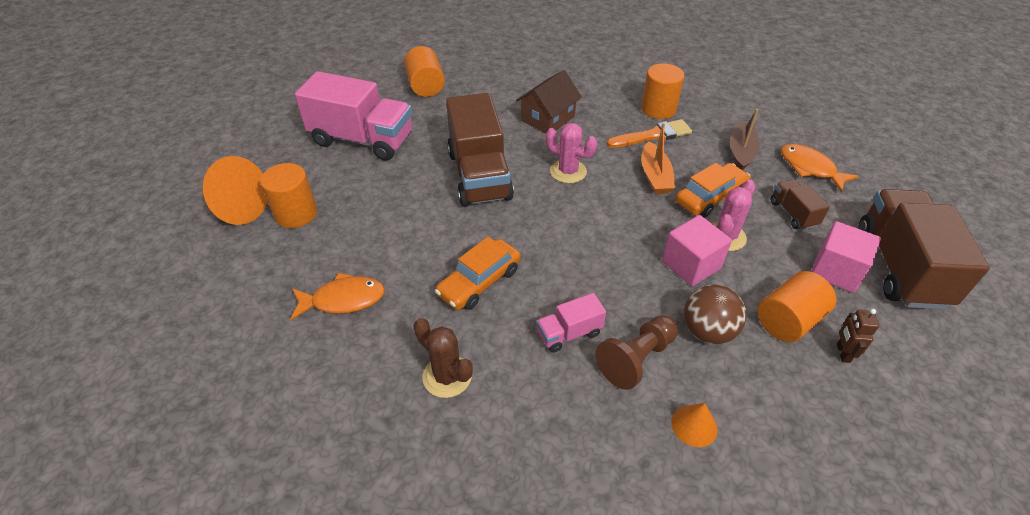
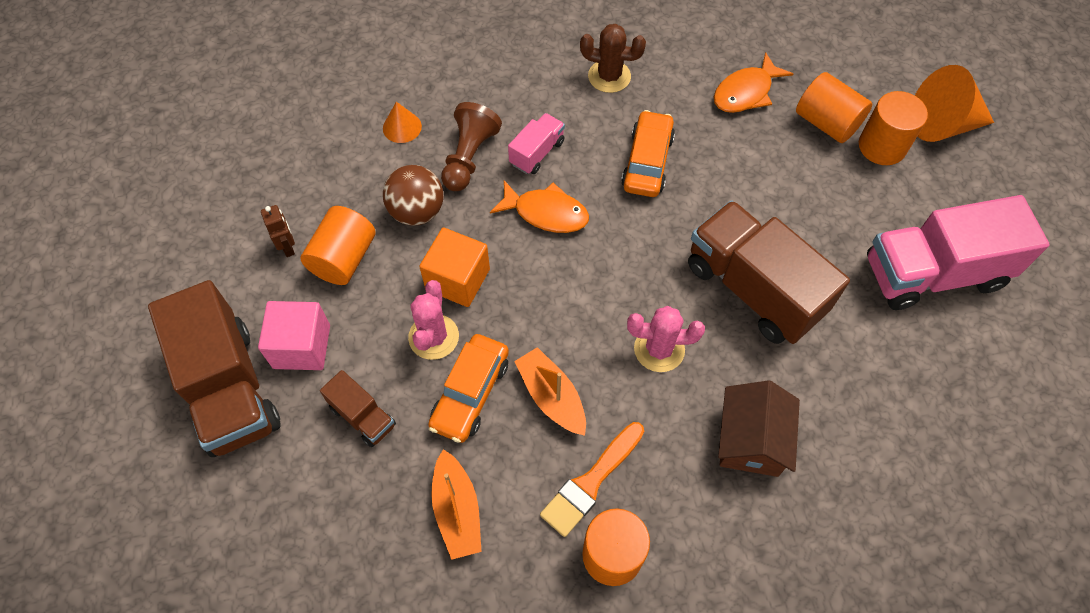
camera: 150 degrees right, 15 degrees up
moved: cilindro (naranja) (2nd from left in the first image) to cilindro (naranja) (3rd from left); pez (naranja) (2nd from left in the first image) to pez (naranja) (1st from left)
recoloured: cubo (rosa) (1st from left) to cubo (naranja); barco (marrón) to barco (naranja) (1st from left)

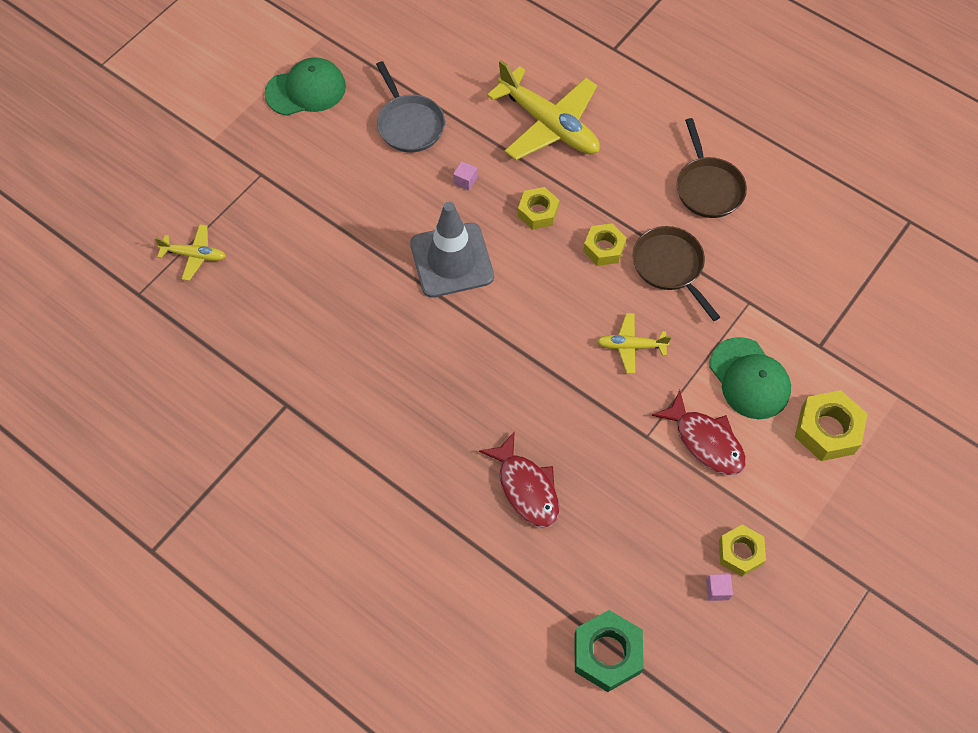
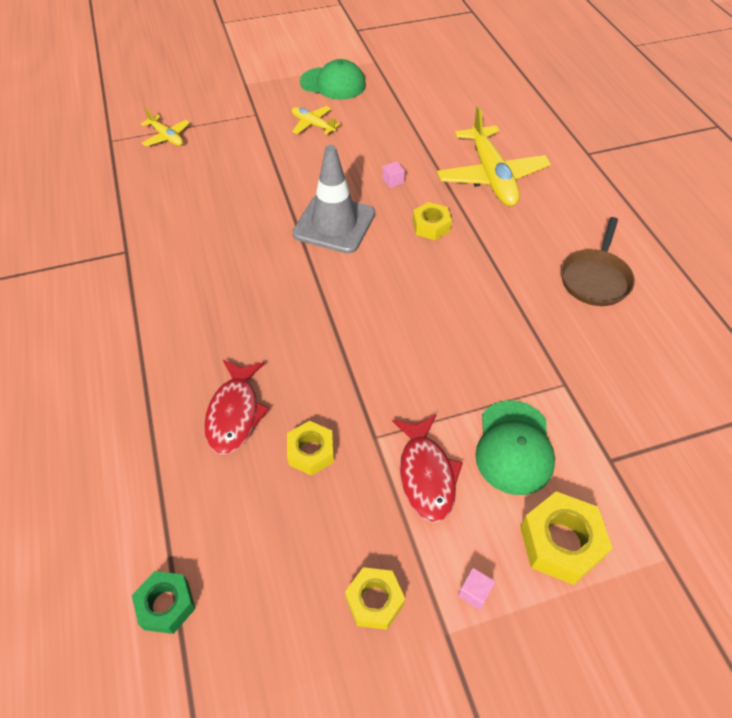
camera: 35 degrees right, 10 degrees down
removed: sartén (gris); sartén (marrón) (1st from left)
moved: tuerca (amarillo) (2nd from left in the first image) to tuerca (amarillo) (1st from left); avión (amarillo) (3rd from left in the first image) to avión (amarillo) (2nd from left); cubo (rosa) (2nd from left)
resized: tuerca (verde) x0.67

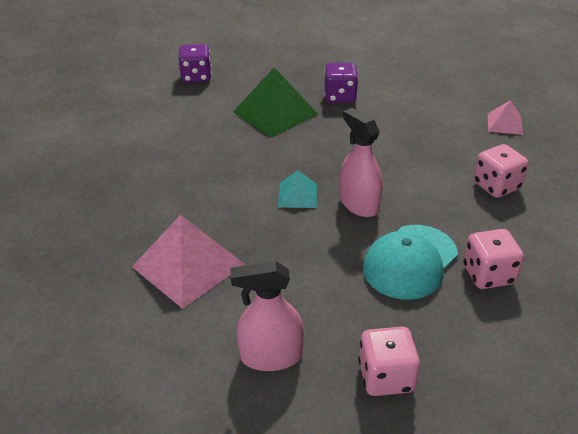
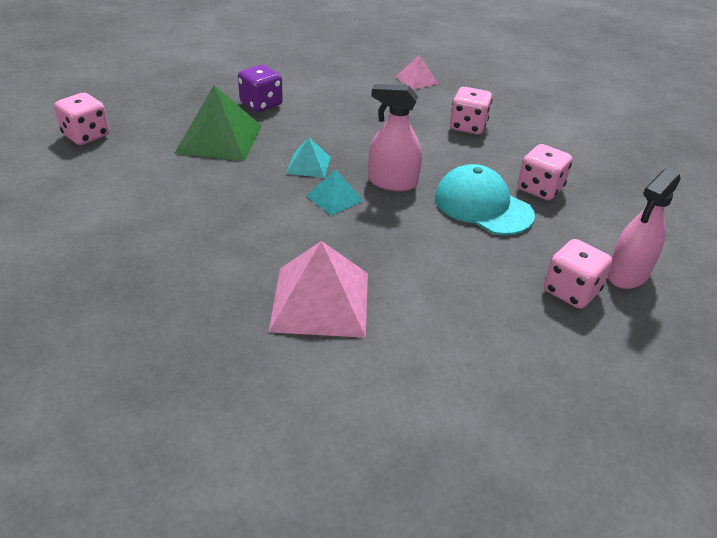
camera: 45 degrees left, 0 degrees up
added: pirámide (turquesa) (1st from left)
moved: pulverizador (rosa) (1st from left in the first image) to pulverizador (rosa) (2nd from left)
recoloured: dado (morado) (1st from left) to dado (rosa) (1st from left)
turned: gorra (turquesa) 135 degrees clockwise

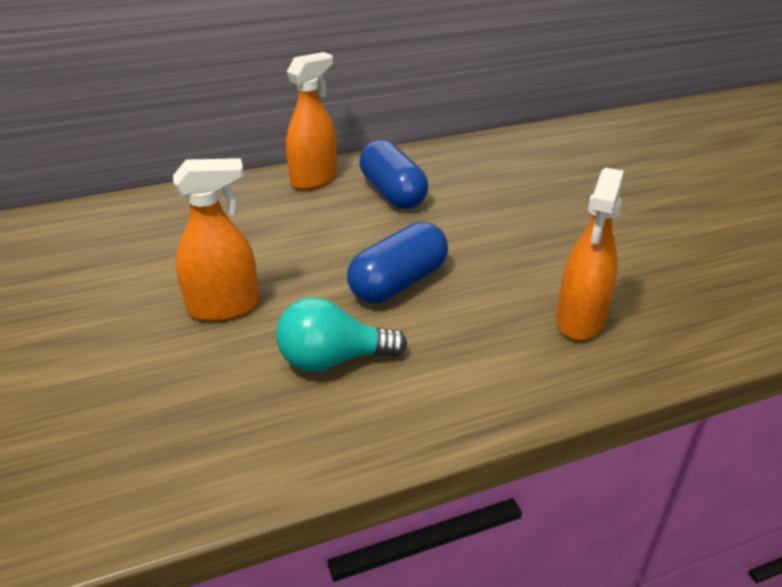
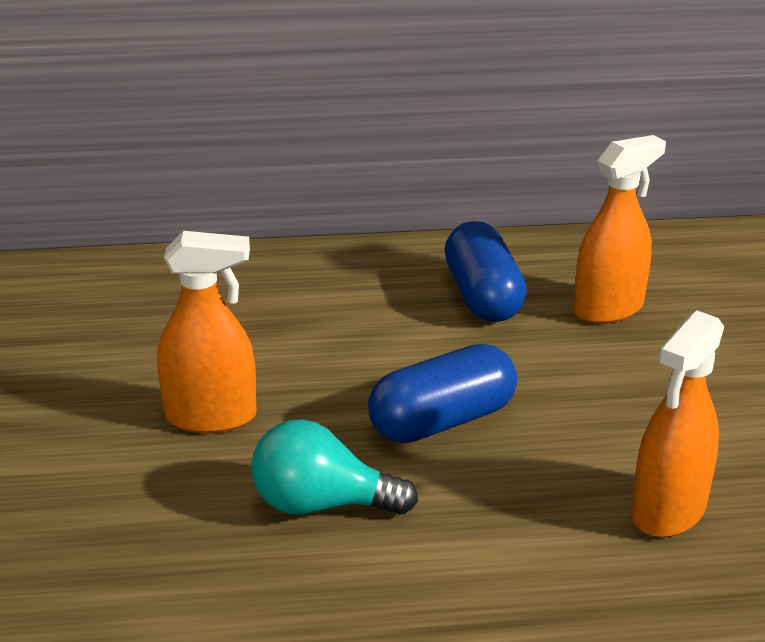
camera: 15 degrees right, 5 degrees down
moved: pulverizador (naranja) (2nd from left)

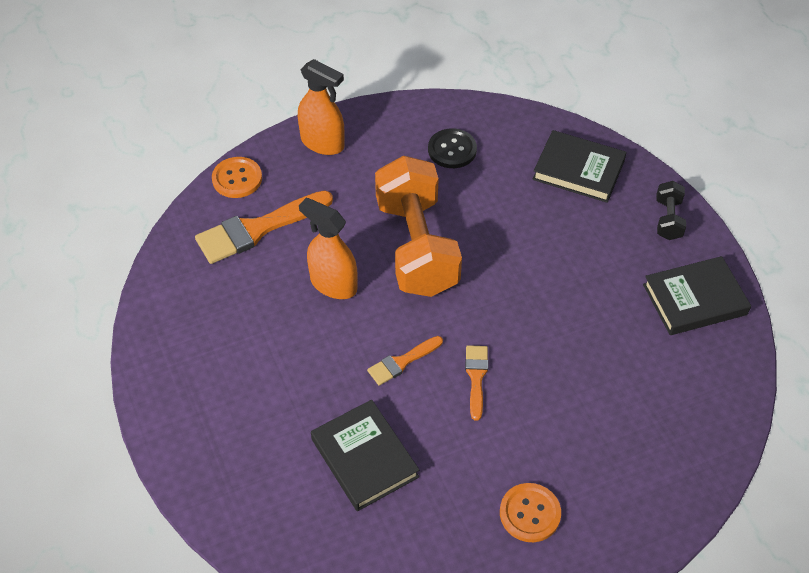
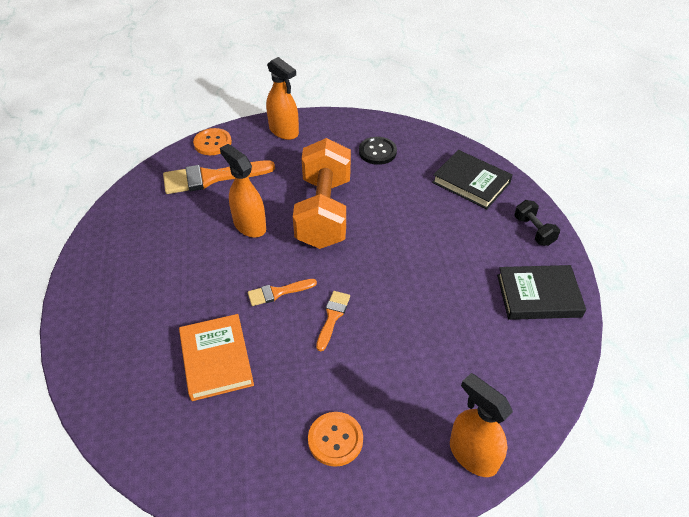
camera: 15 degrees right, 5 degrees down
added: pulverizador (naranja) (3rd from left)
recoloured: libro (negro) (1st from left) to libro (naranja)
turned: mancuerna (negro) 45 degrees counterclockwise

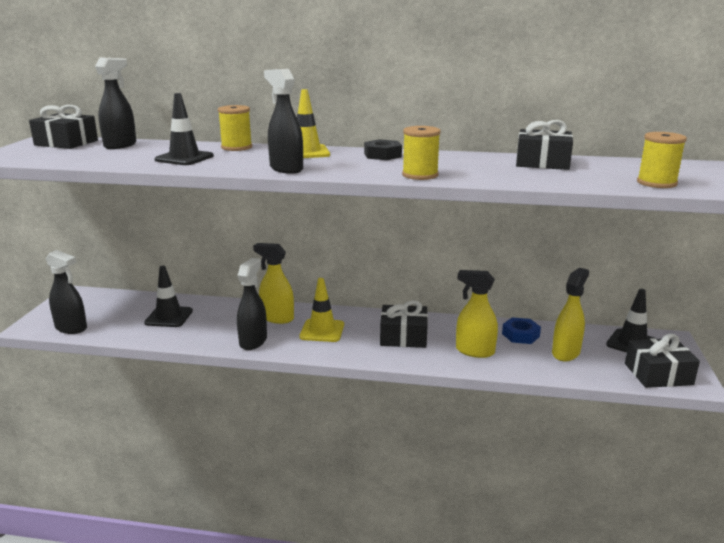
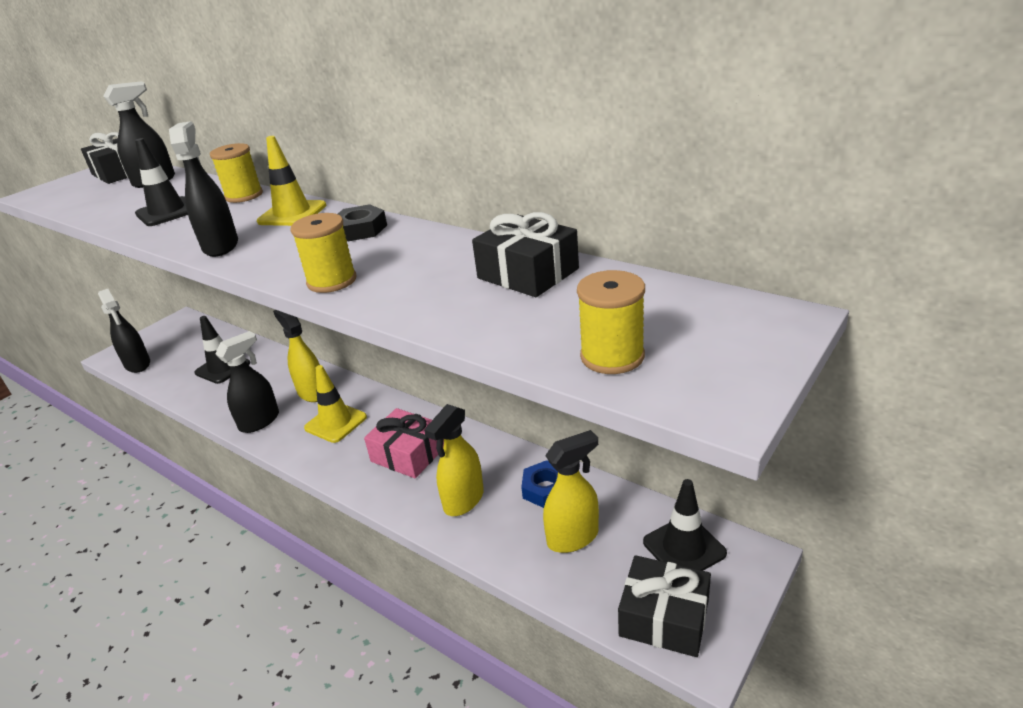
camera: 30 degrees right, 10 degrees up
recoloured: regalo (negro) (2nd from left) to regalo (rosa)
turned: pulverizador (amarillo) (2nd from left) 105 degrees counterclockwise

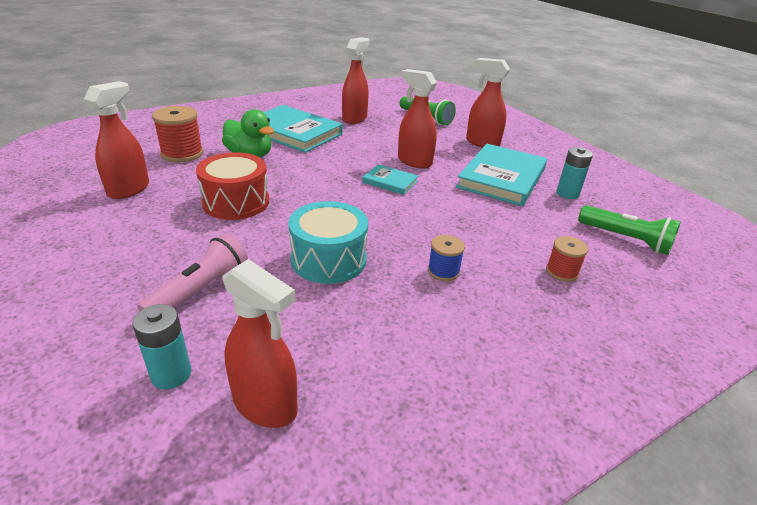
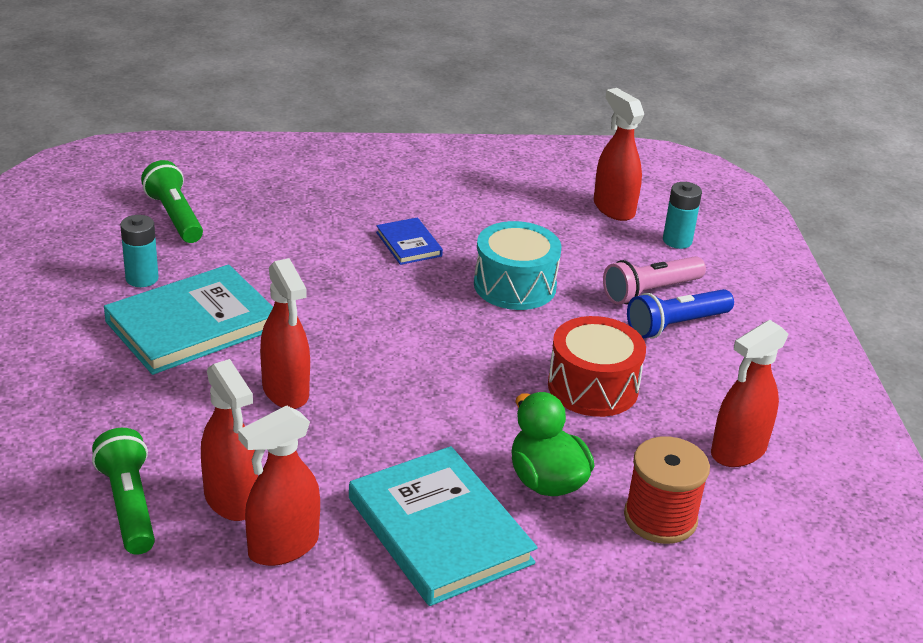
camera: 155 degrees left, 0 degrees up
removed: libro (turquesa) (2nd from left); carrete (rojo) (2nd from left)
added: lámpara de mano (azul)
moved: pulverizador (rojo) (5th from left in the first image) to pulverizador (rojo) (1st from left)
replaced: carrete (azul) to libro (azul)

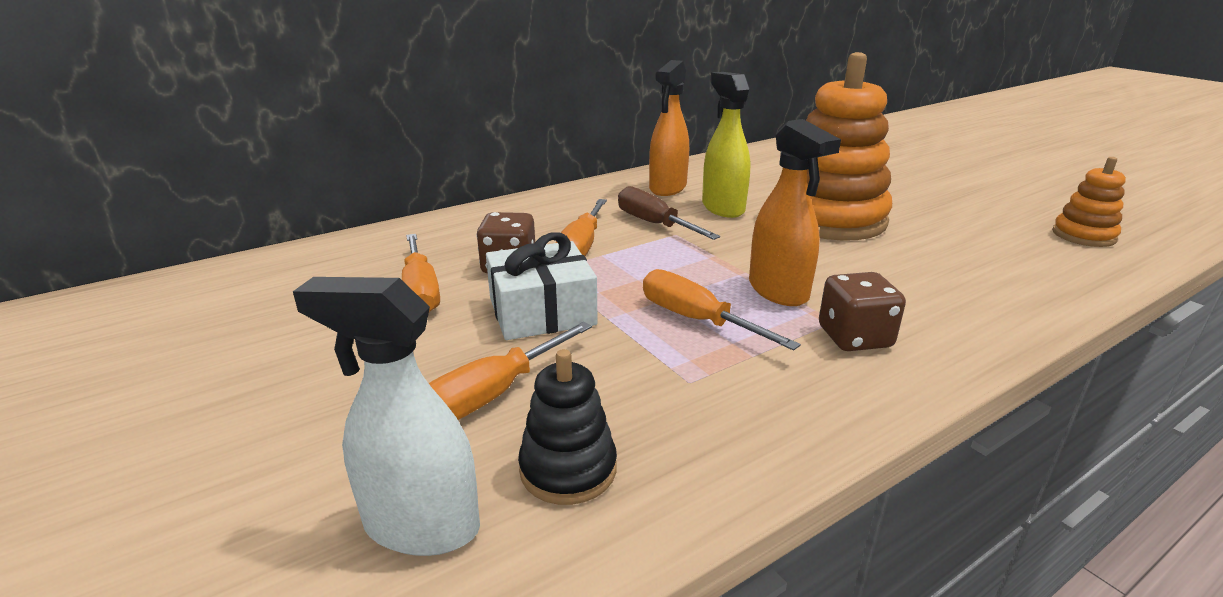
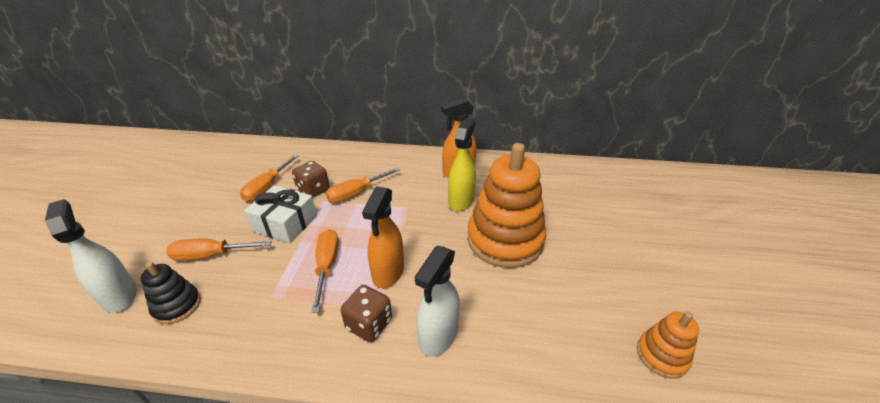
camera: 40 degrees right, 10 degrees up
removed: destornillador (marrón)
added: pulverizador (blanco) (2nd from left)

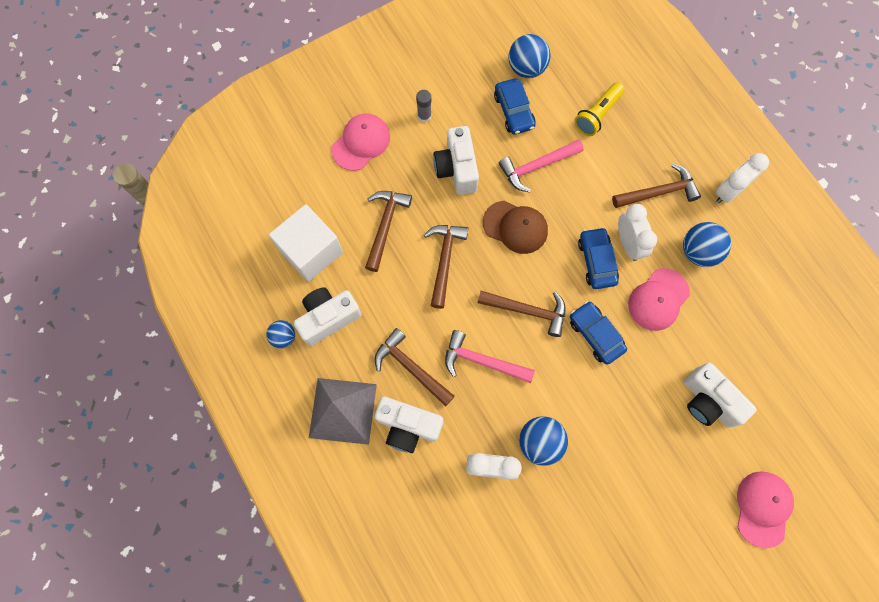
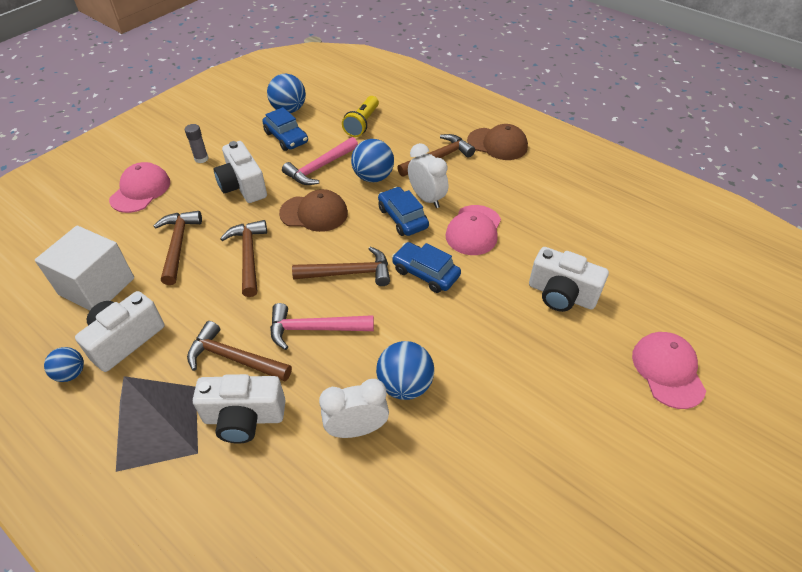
camera: 20 degrees left, 25 degrees down
moved: pelota (azul) (4th from left in the first image) to pelota (azul) (3rd from left)
replaced: despertador (blanco) (3rd from left) to gorra (marrón) (2nd from left)

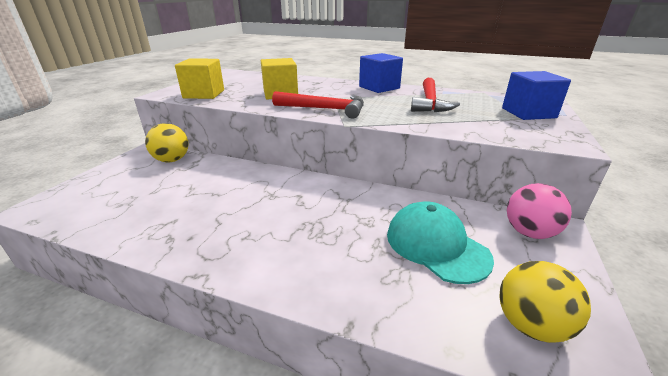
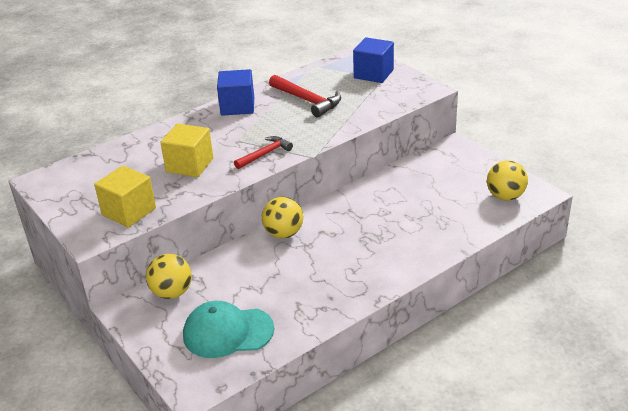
camera: 55 degrees left, 5 degrees up
removed: pelota (rosa)
added: pelota (amarillo) (2nd from left)
moved: gorra (turquesa)
resized: martillo (rojo) (1st from left) x0.66

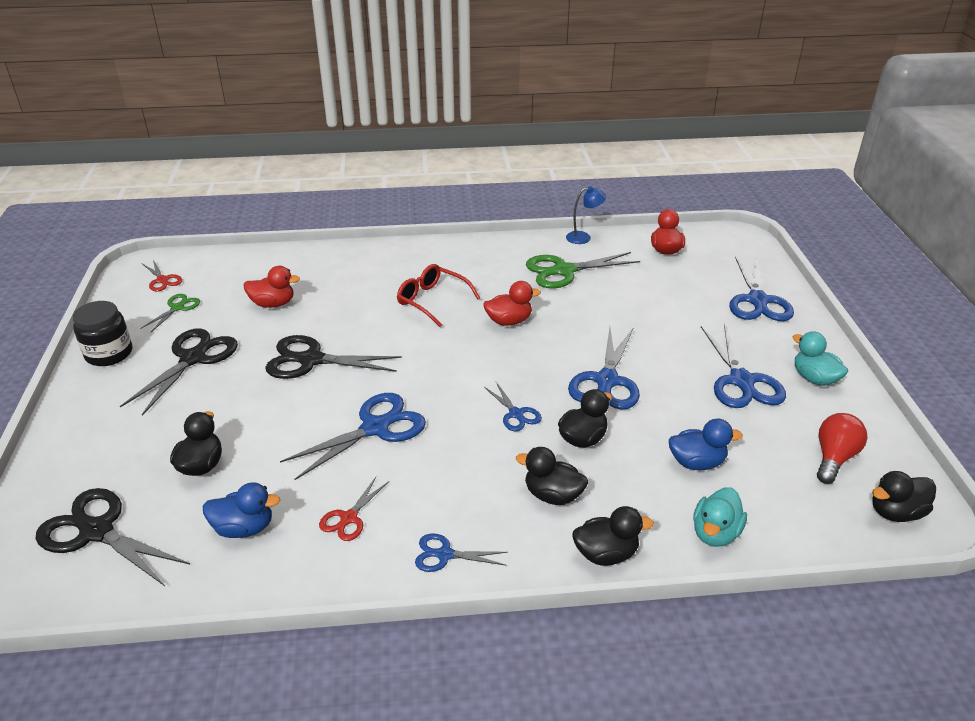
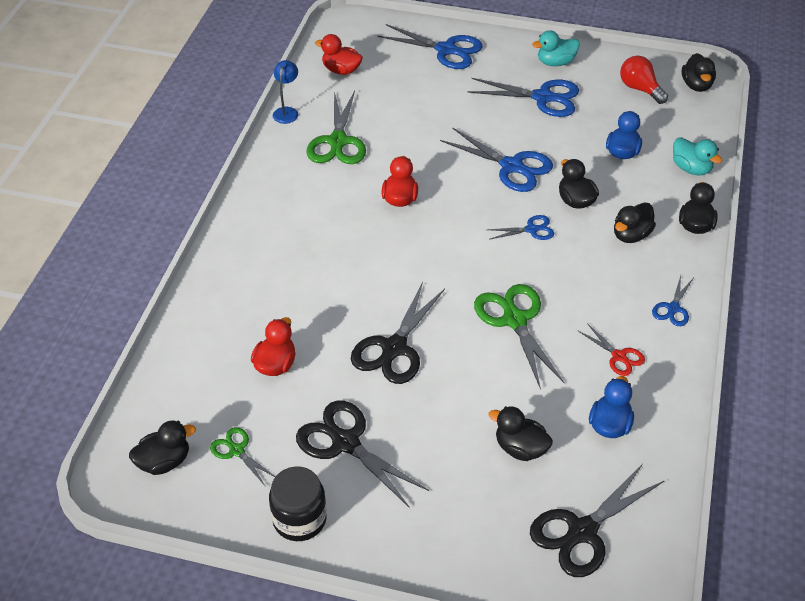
camera: 70 degrees left, 10 degrees up
removed: gafas (rojo)
replaced: tijeras (rojo) (1st from left) to pato (negro) (1st from left)
recoloured: tijeras (azul) (1st from left) to tijeras (verde) (3rd from left)

